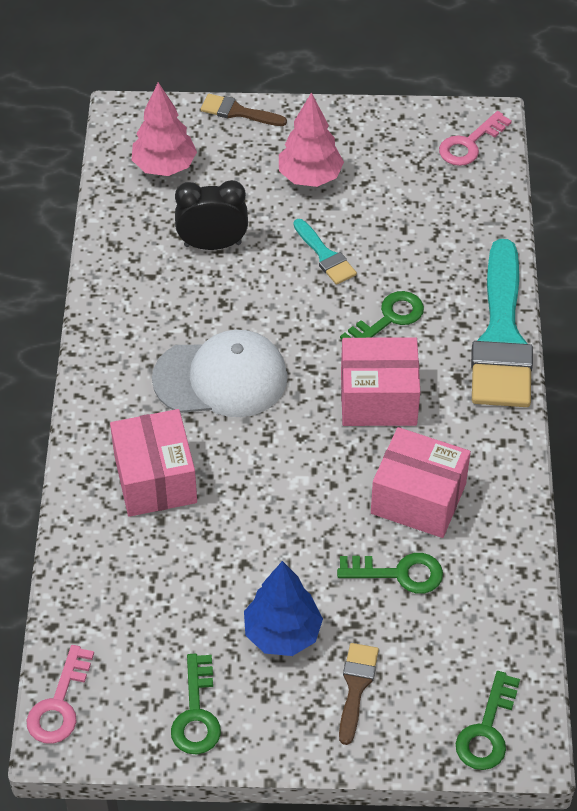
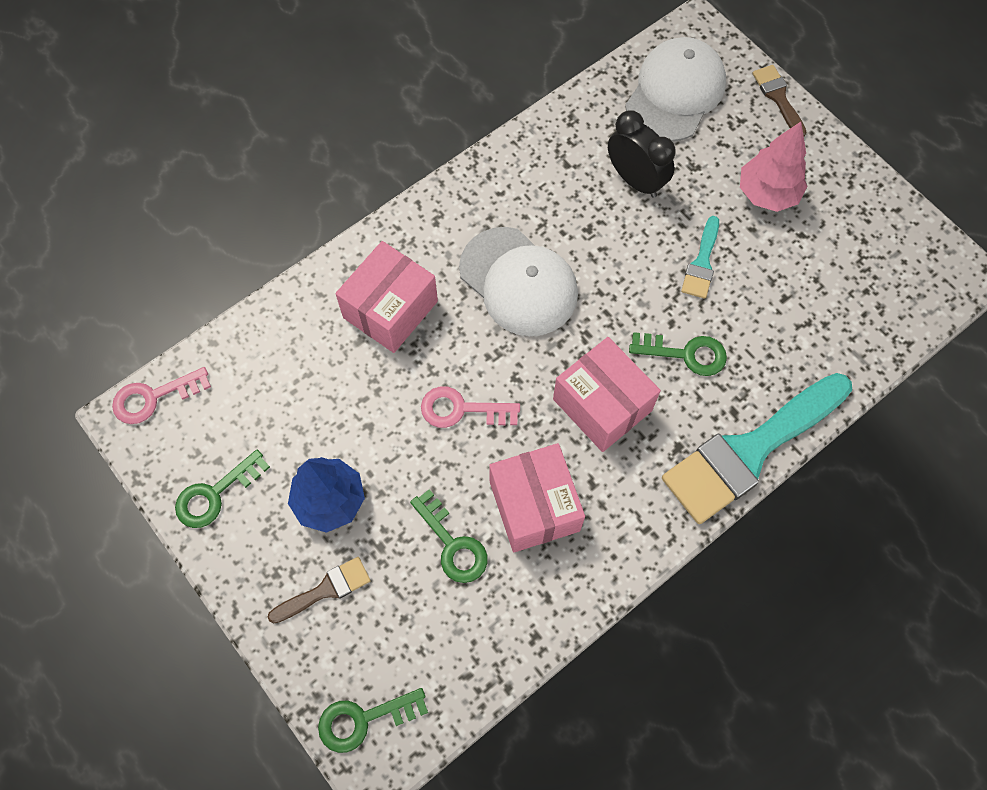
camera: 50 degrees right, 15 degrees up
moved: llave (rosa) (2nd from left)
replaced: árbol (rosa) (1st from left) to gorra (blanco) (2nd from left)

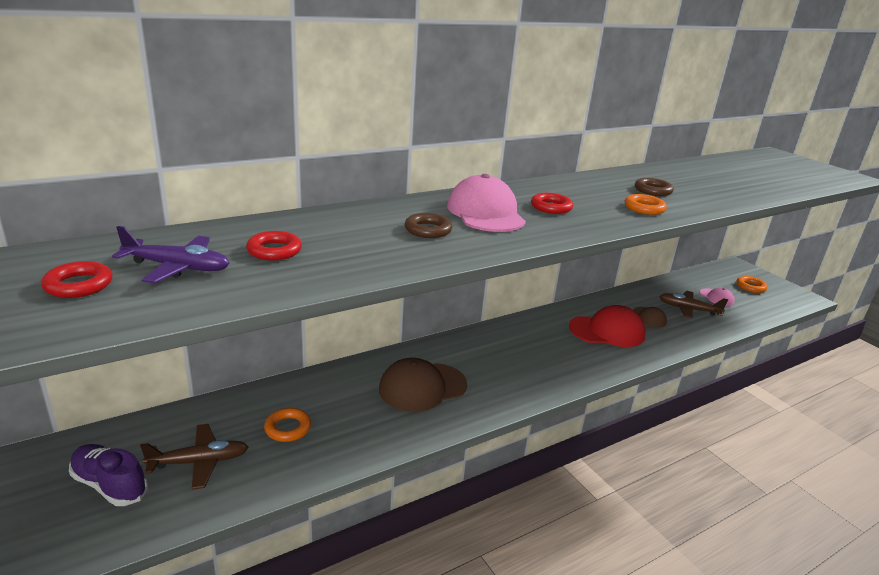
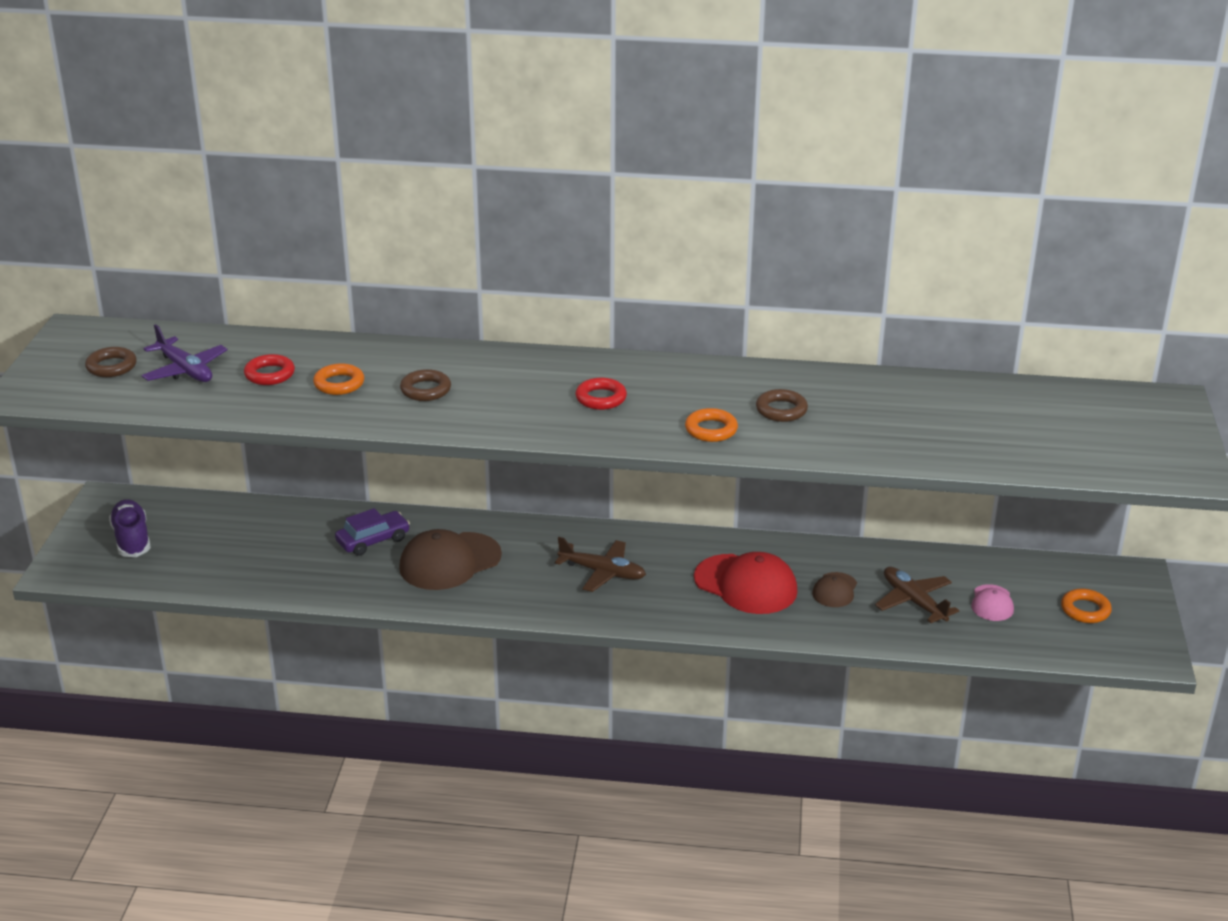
camera: 40 degrees right, 5 degrees up
removed: gorra (rosa) (1st from left)
added: coche (morado)
moved: avión (marrón) (1st from left); anillo (naranja) (1st from left)
recoloured: anillo (rojo) (1st from left) to anillo (marrón) (1st from left)
turned: gorra (marrón) (1st from left) 45 degrees counterclockwise

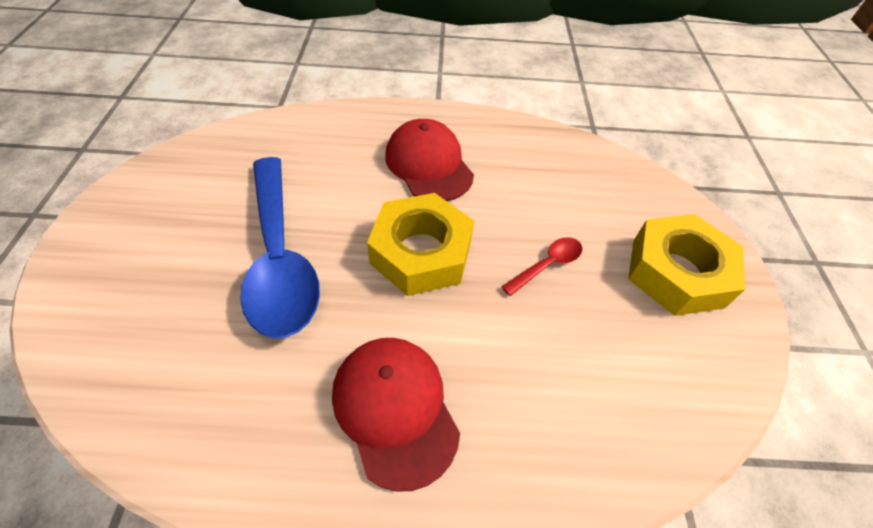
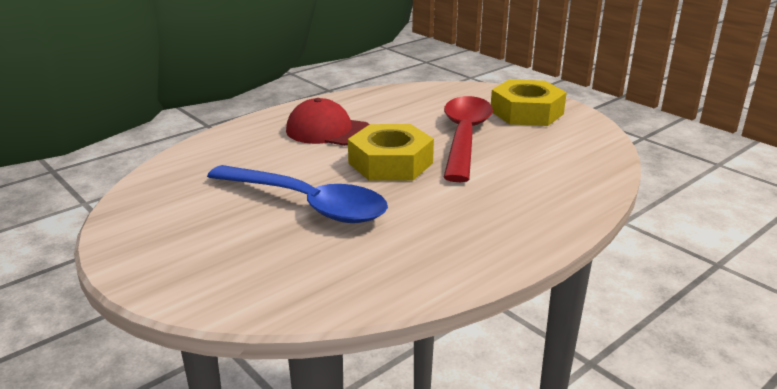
camera: 40 degrees left, 25 degrees down
removed: gorra (rojo) (1st from left)
resized: cuchara (rojo) x2.36

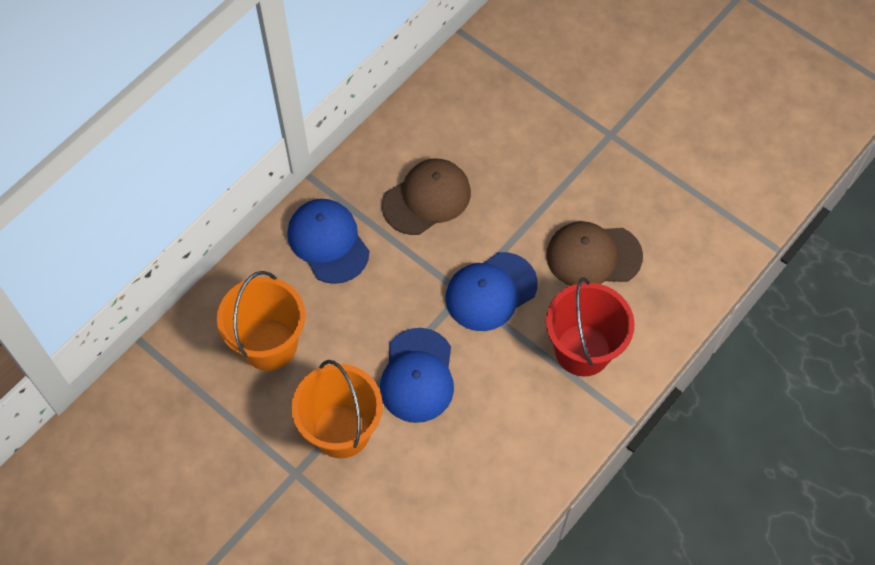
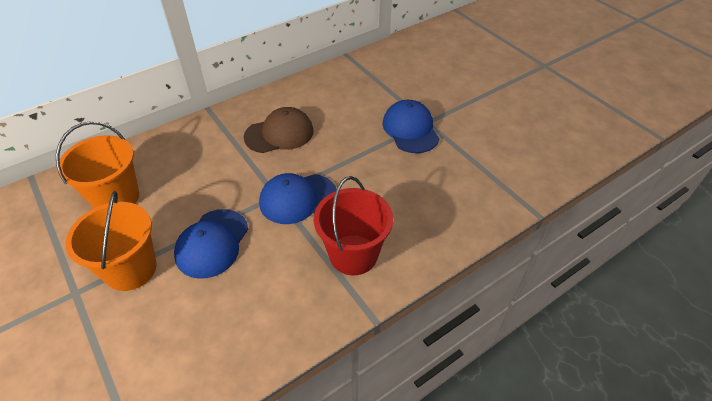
camera: 15 degrees right, 15 degrees down
removed: gorra (marrón) (2nd from left)
moved: gorra (azul) (1st from left in the first image) to gorra (azul) (3rd from left)

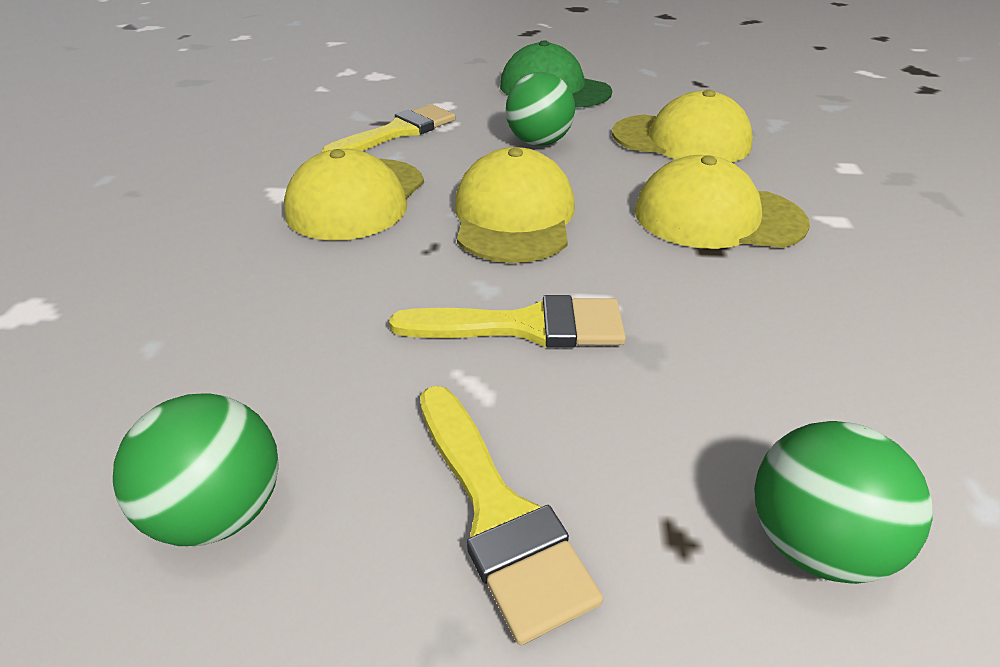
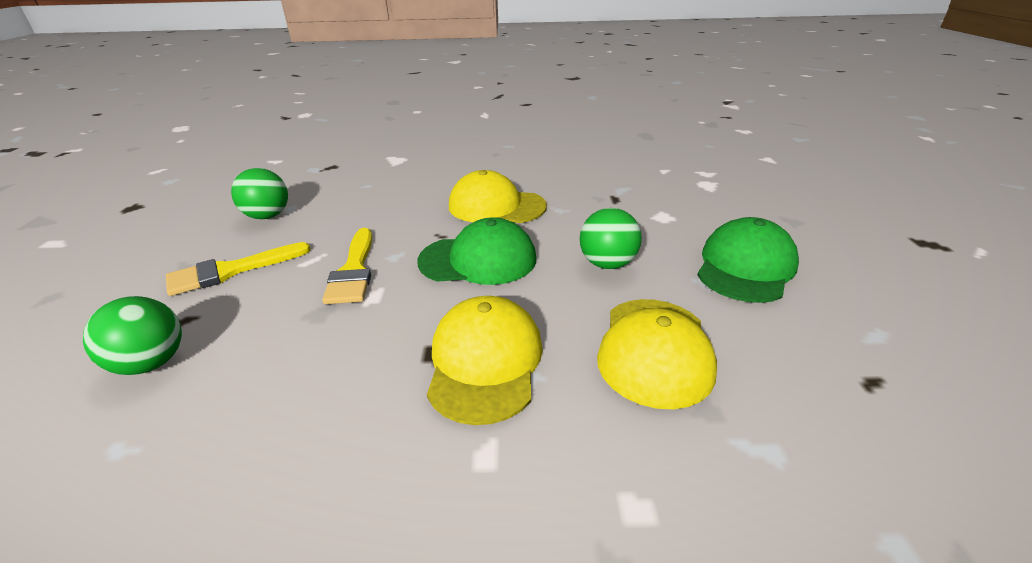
camera: 85 degrees right, 5 degrees down
removed: pincel (amarillo) (1st from left)
recoloured: gorra (amarillo) (2nd from left) to gorra (verde) (1st from left)

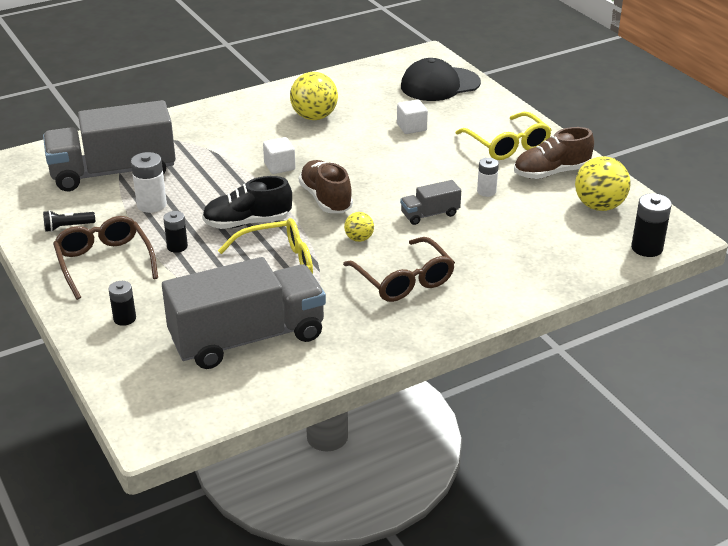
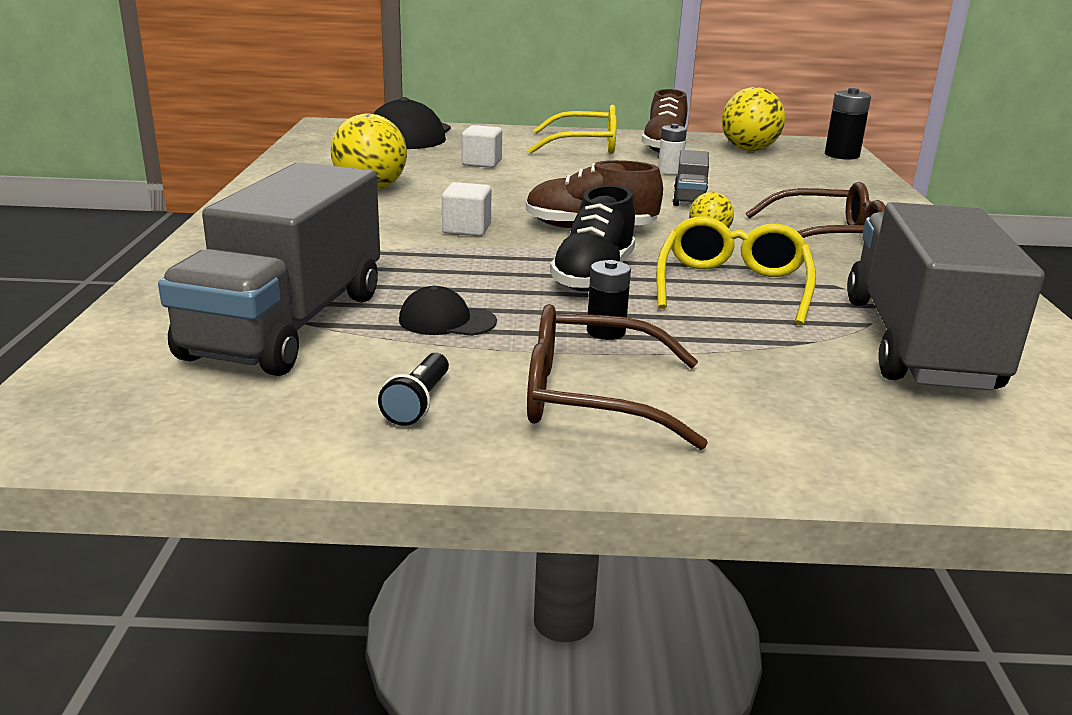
camera: 60 degrees left, 10 degrees down
removed: pila (negro) (1st from left)
replaced: pila (blanco) (1st from left) to gorra (negro) (2nd from left)

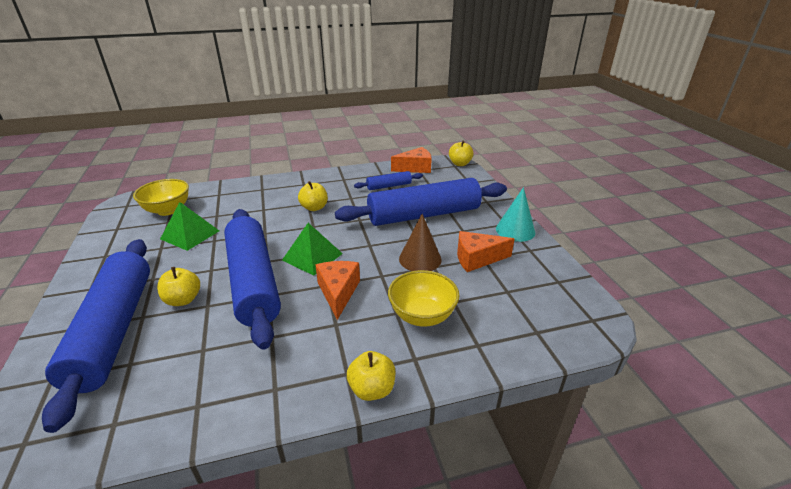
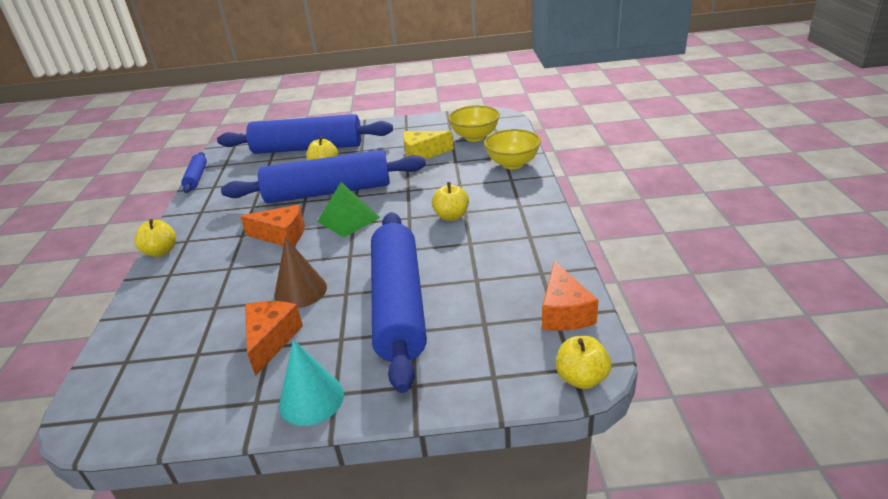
camera: 105 degrees right, 0 degrees up
moved: rodillo (azul) (3rd from left in the first image) to rodillo (azul) (1st from left); cuenco (amarillo) (2nd from left)
replaced: pirámide (verde) (1st from left) to queso (amarillo)

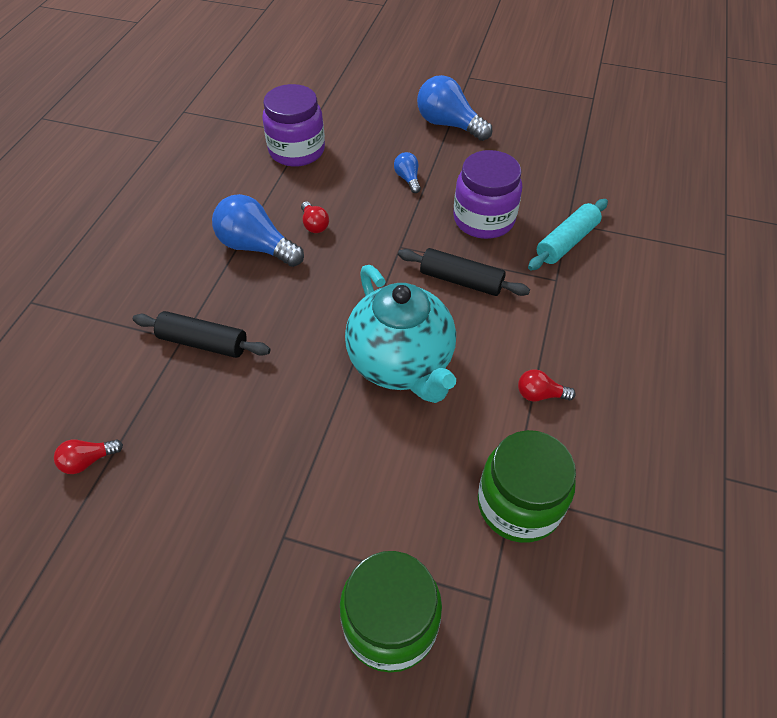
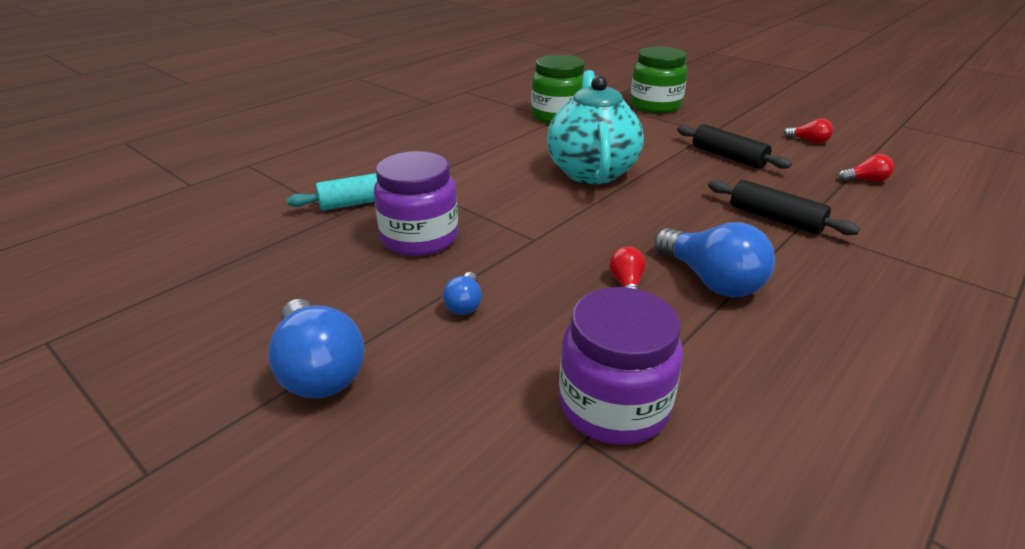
camera: 155 degrees left, 20 degrees down
moved: rodillo (negro) (2nd from left in the first image) to rodillo (negro) (1st from left); bombilla (rojo) (3rd from left in the first image) to bombilla (rojo) (2nd from left)

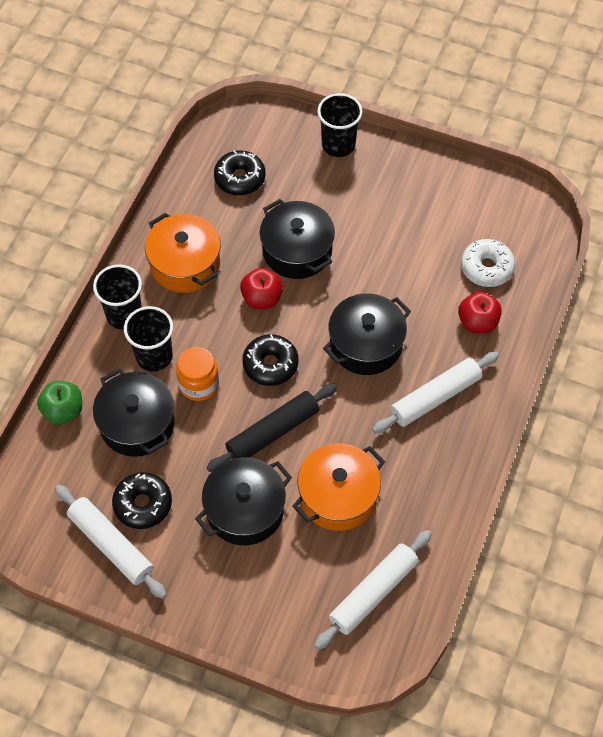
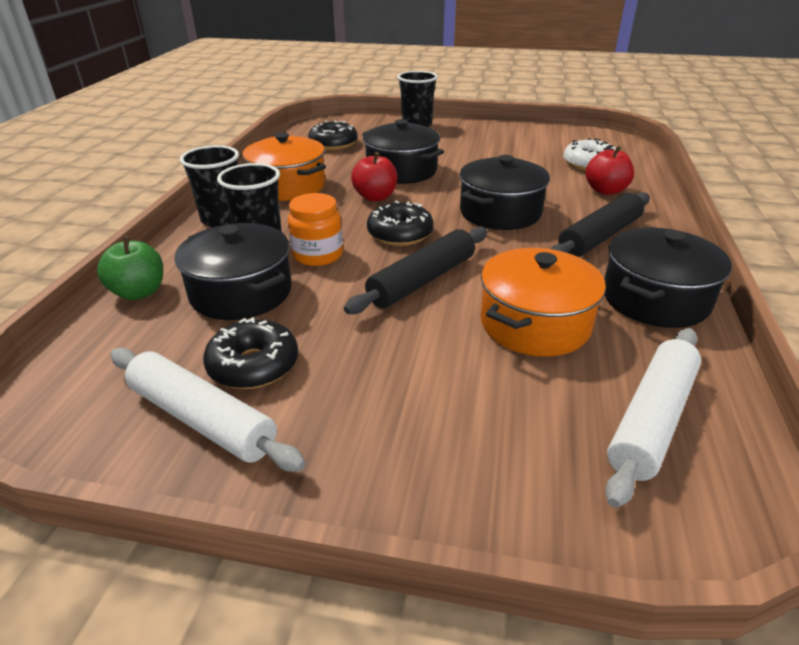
camera: 10 degrees left, 25 degrees down
moved: olla (negro) (2nd from left in the first image) to olla (negro) (4th from left)
recoloured: rodillo (blanco) (3rd from left) to rodillo (negro) (2nd from left)

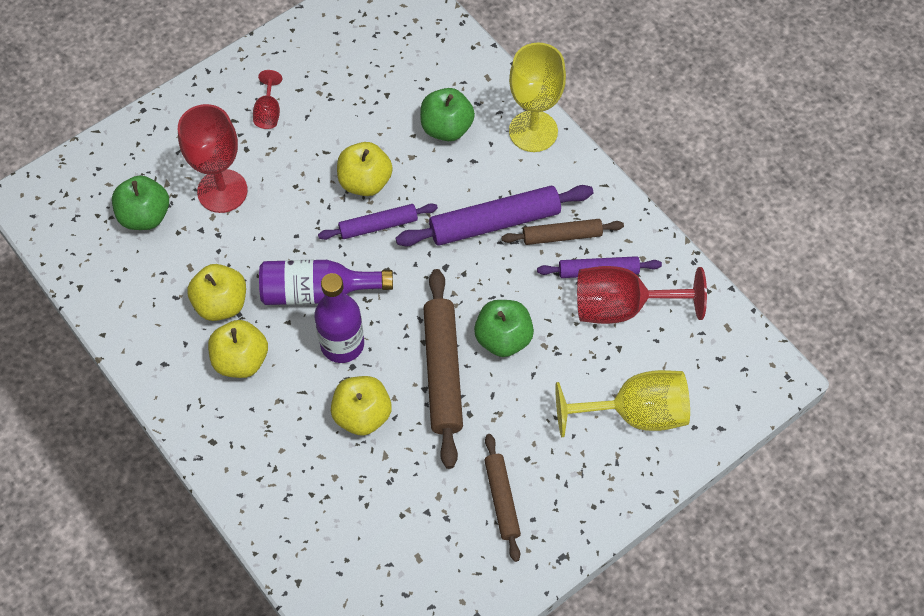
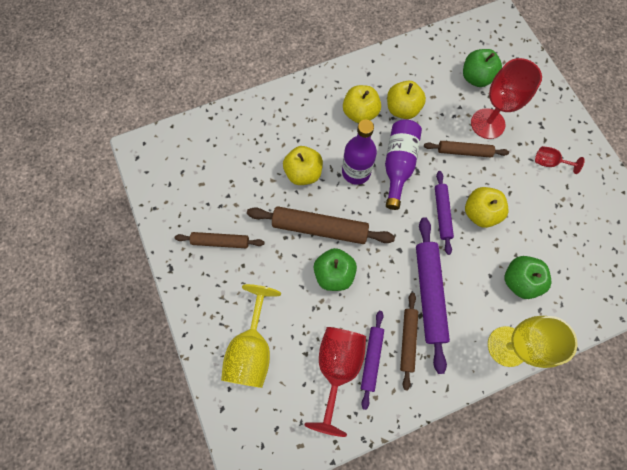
camera: 105 degrees right, 10 degrees up
added: rodillo (marrón) (4th from left)

